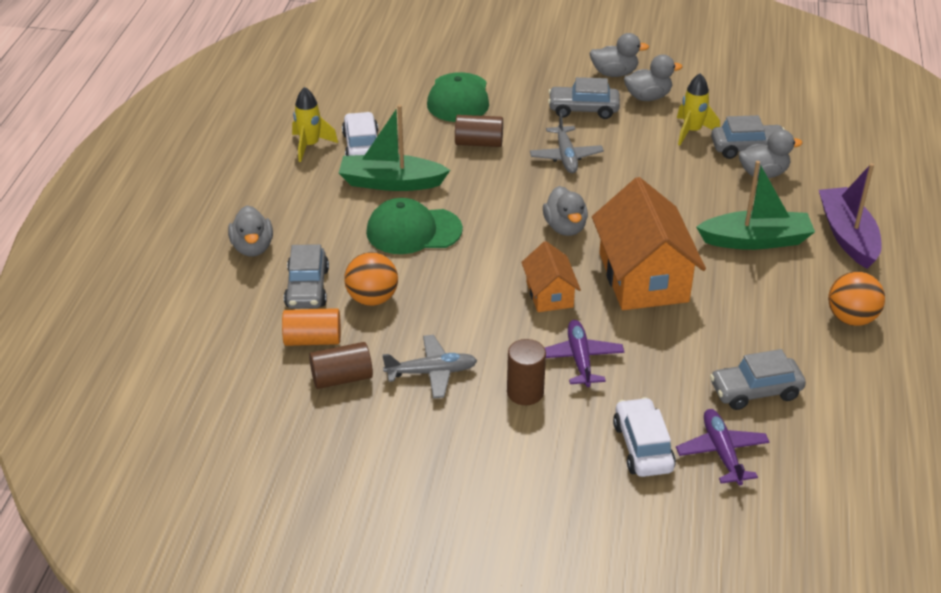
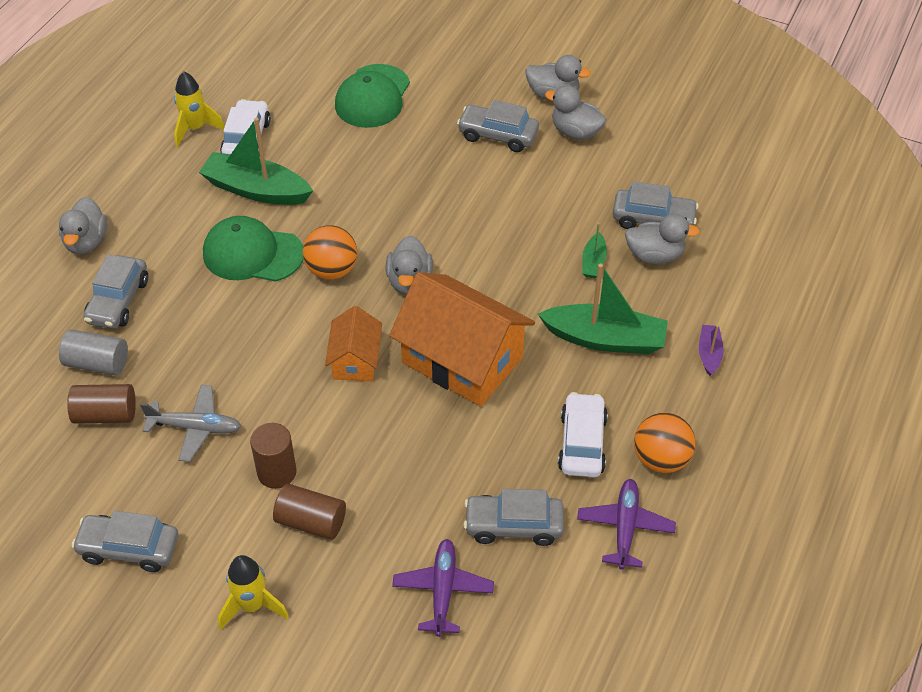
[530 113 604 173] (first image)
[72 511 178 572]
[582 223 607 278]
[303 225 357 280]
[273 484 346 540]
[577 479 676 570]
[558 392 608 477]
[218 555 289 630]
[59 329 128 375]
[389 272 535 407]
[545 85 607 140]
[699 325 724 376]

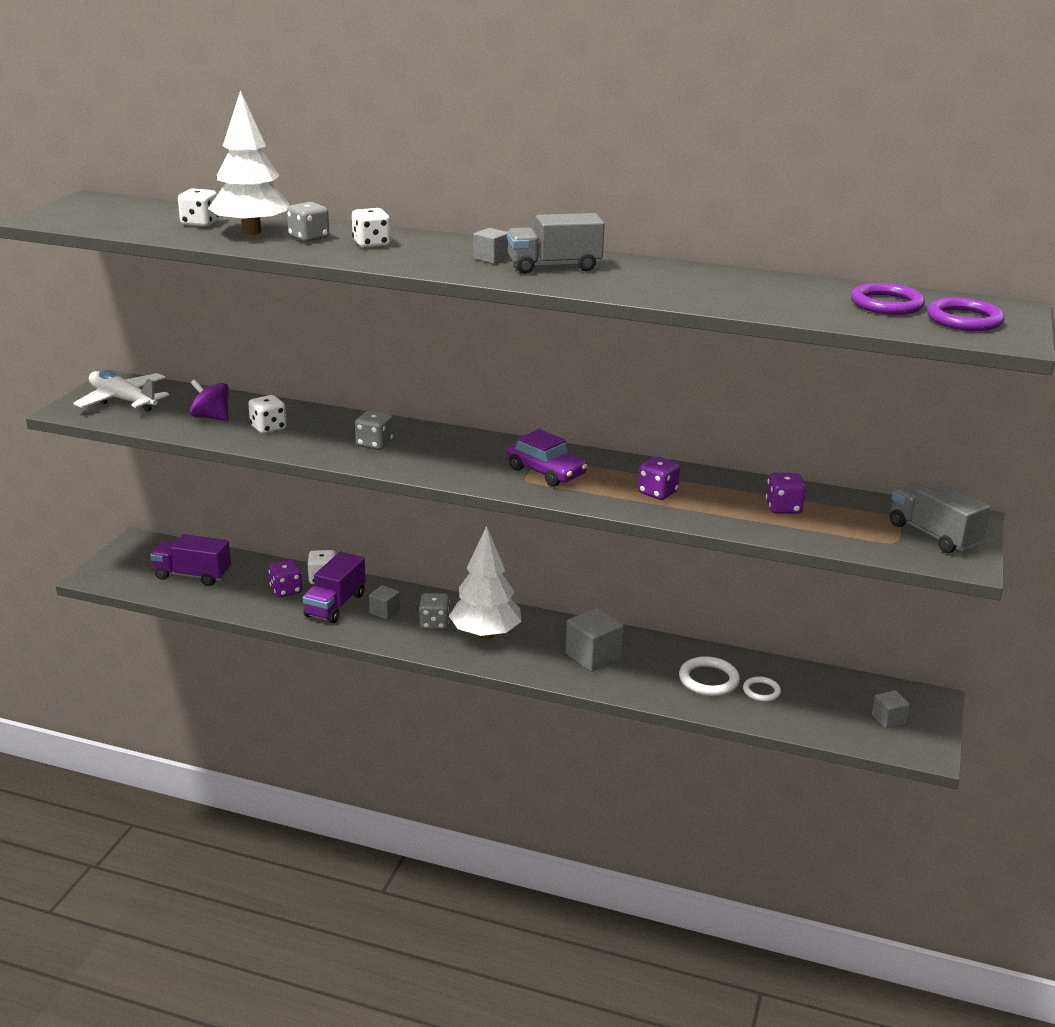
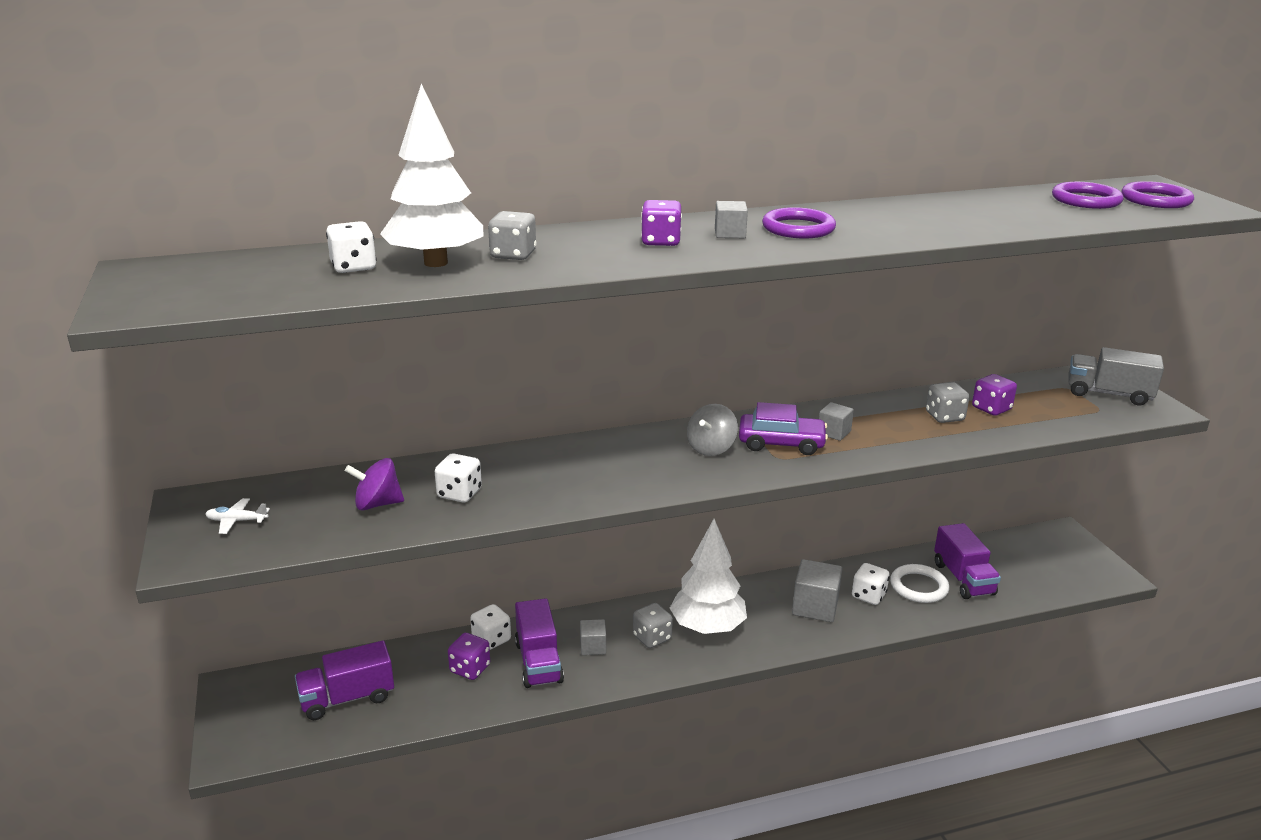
[687 404 738 456]
[852 563 890 605]
[926 382 970 423]
[641 200 682 246]
[819 402 854 441]
[762 207 836 239]
[934 523 1001 599]
[205 498 270 534]

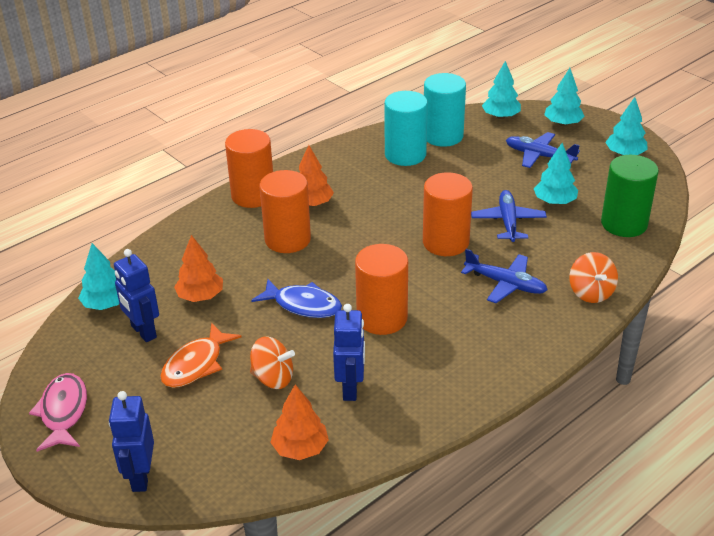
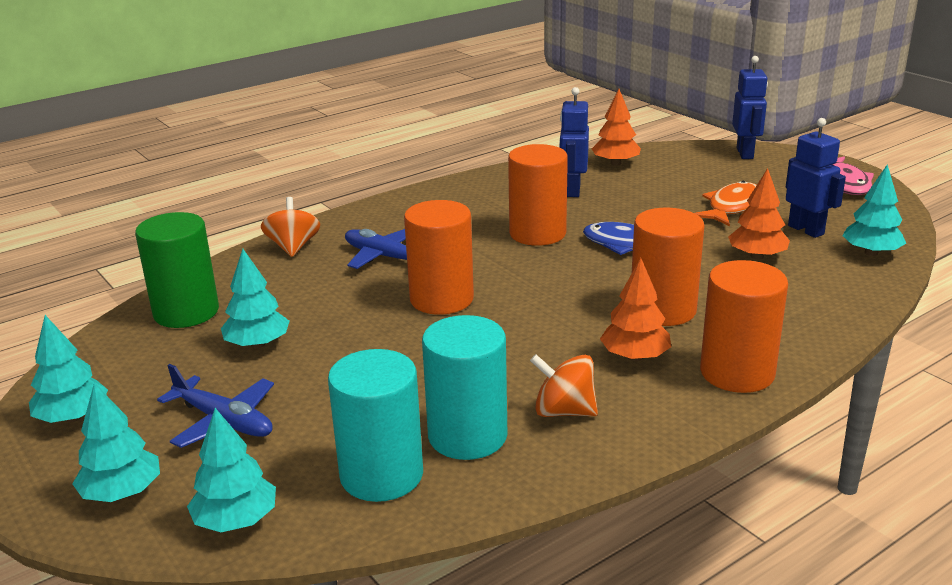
[471 190 547 242] (first image)
[530 354 598 417]

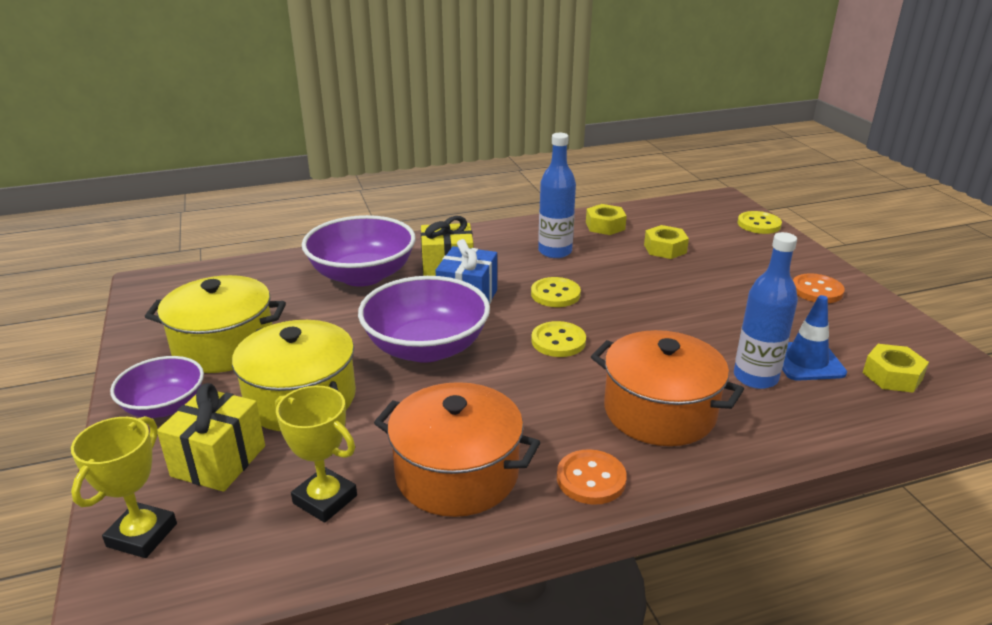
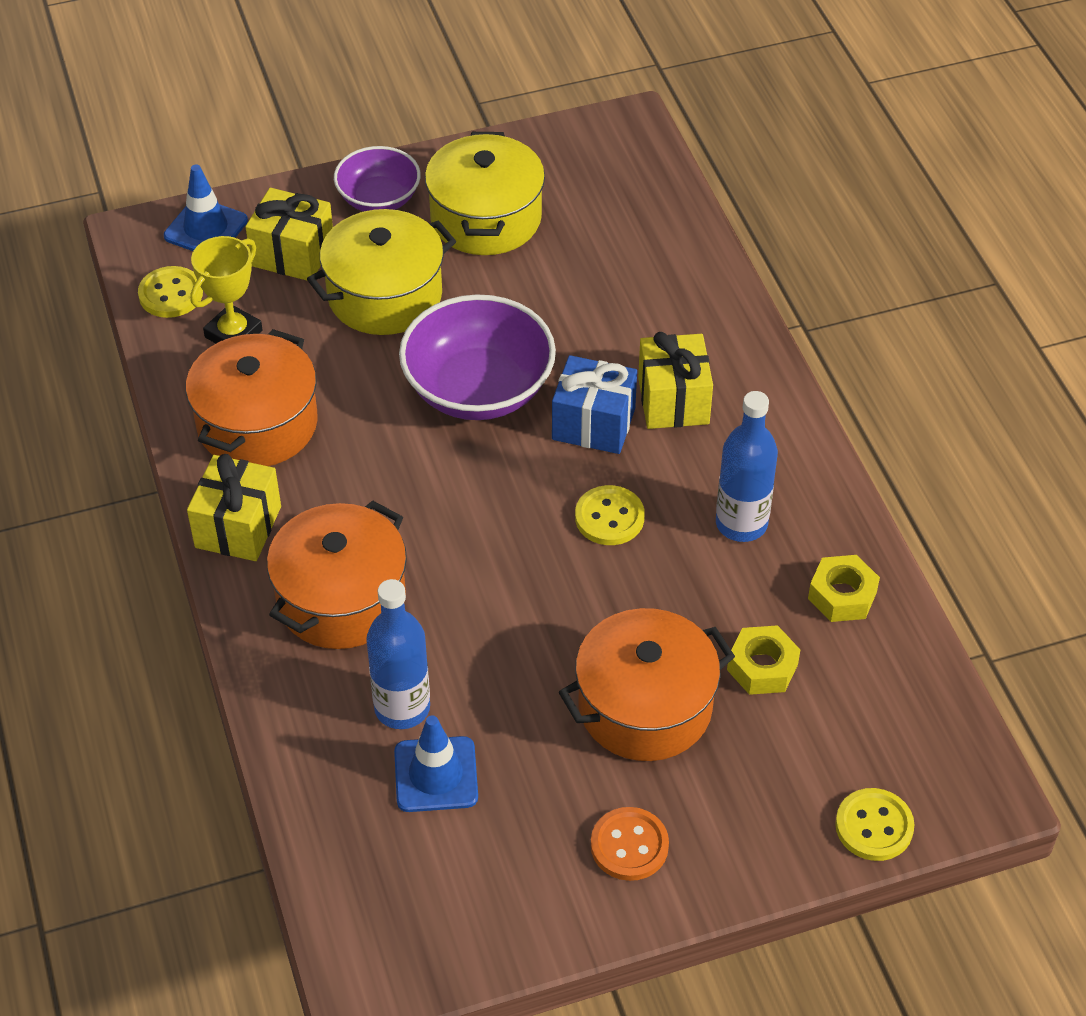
[302 215 415 287] (first image)
[863 344 929 393] (first image)
[559 608 735 761]
[138 266 203 318]
[164 164 248 251]
[187 454 281 561]

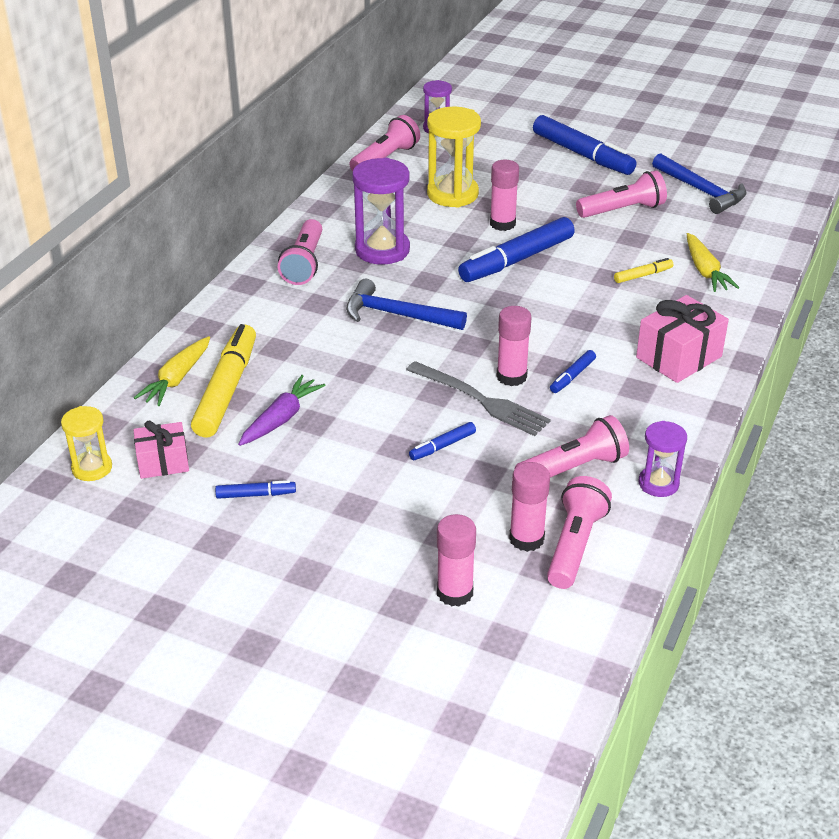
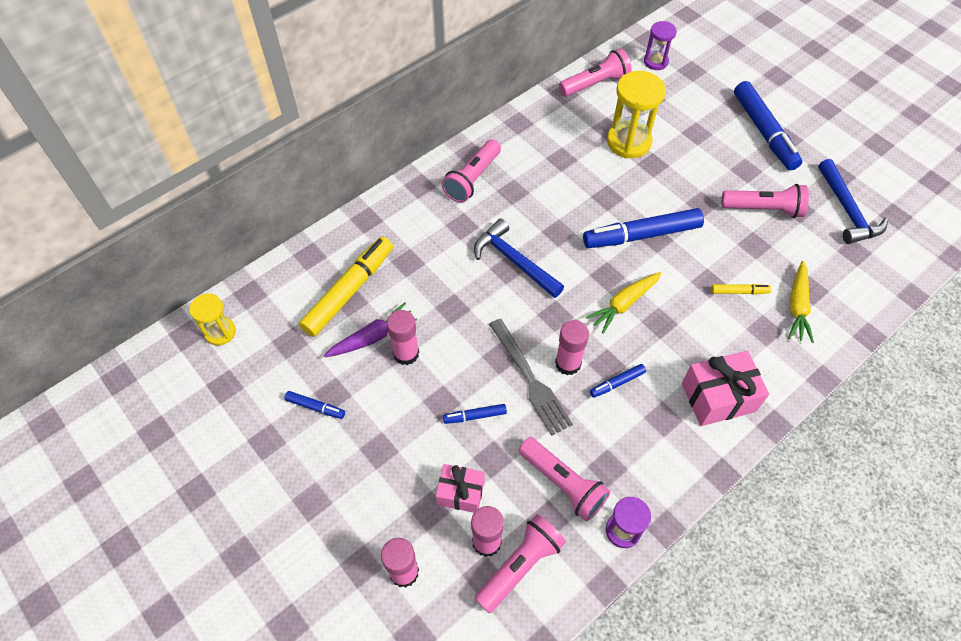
[352 158 410 265] (first image)
[586 272 661 334]
[436 464 485 513]
[387 310 419 365]
[519 437 611 521]

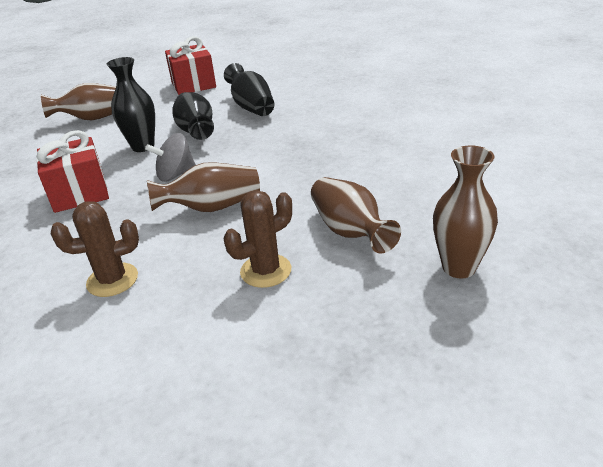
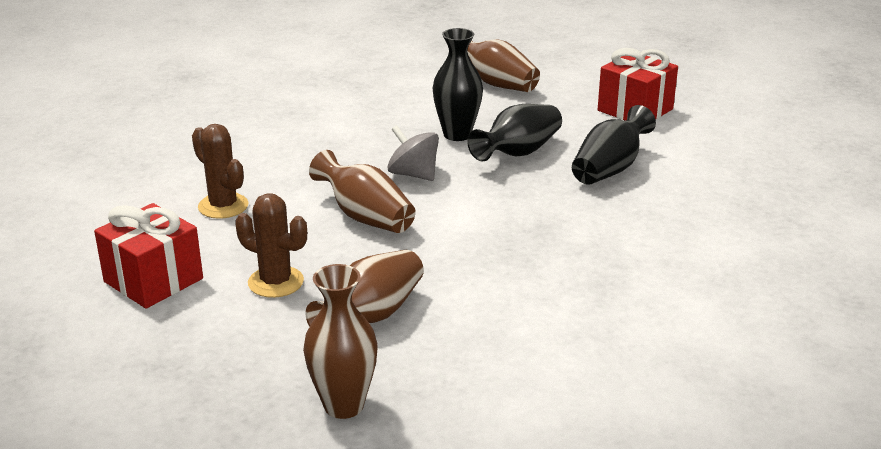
[94 203 203 309]

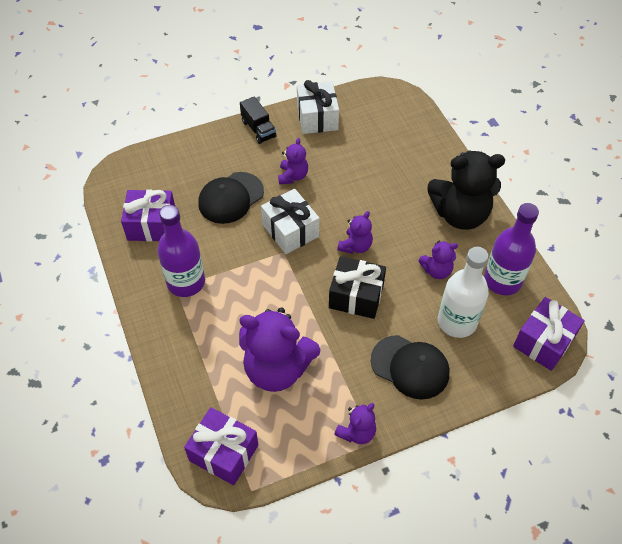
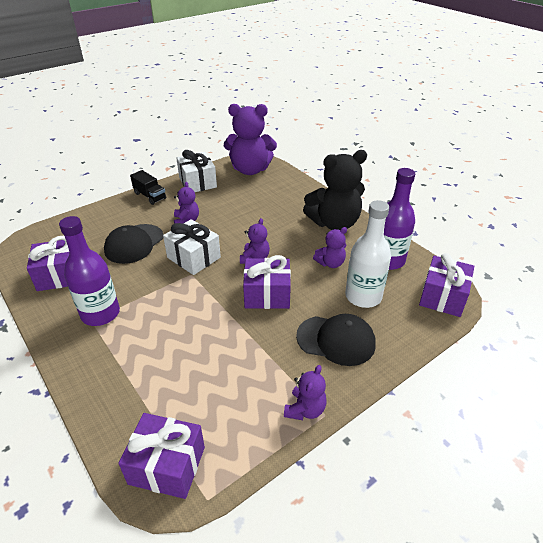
[224 104 277 175]
[243 255 291 309]

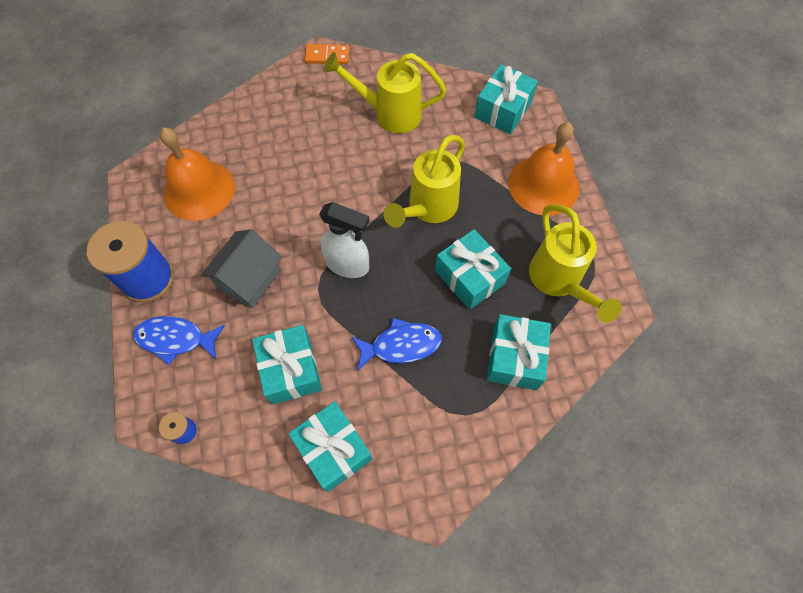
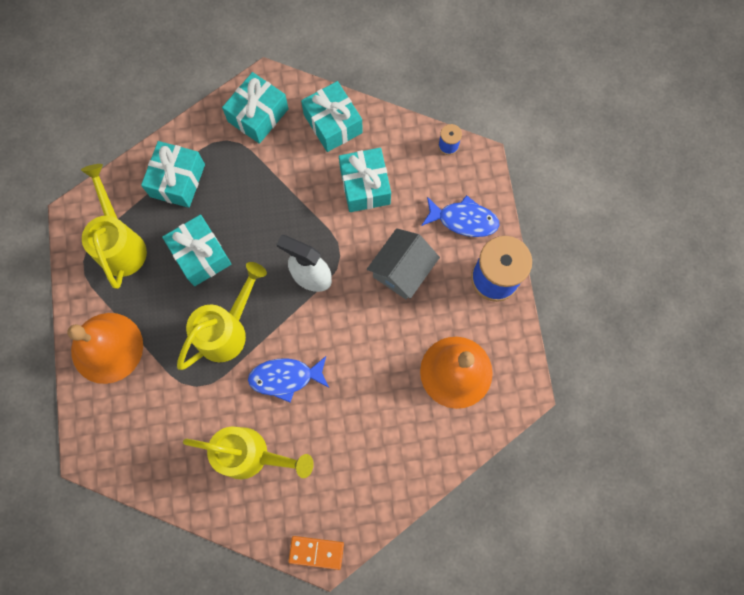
[248 356 329 402]
[222 72 289 144]

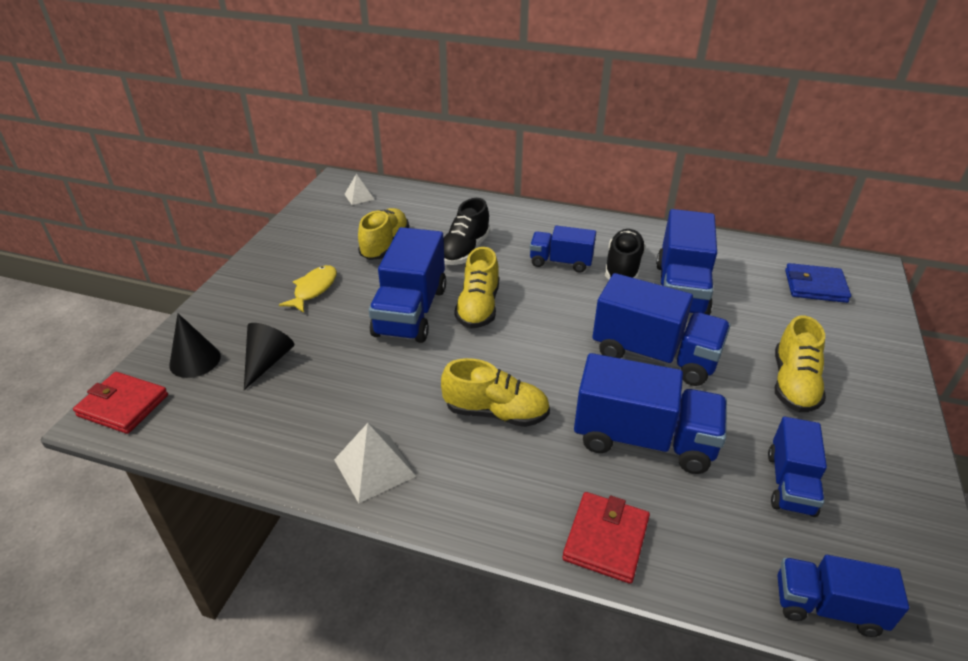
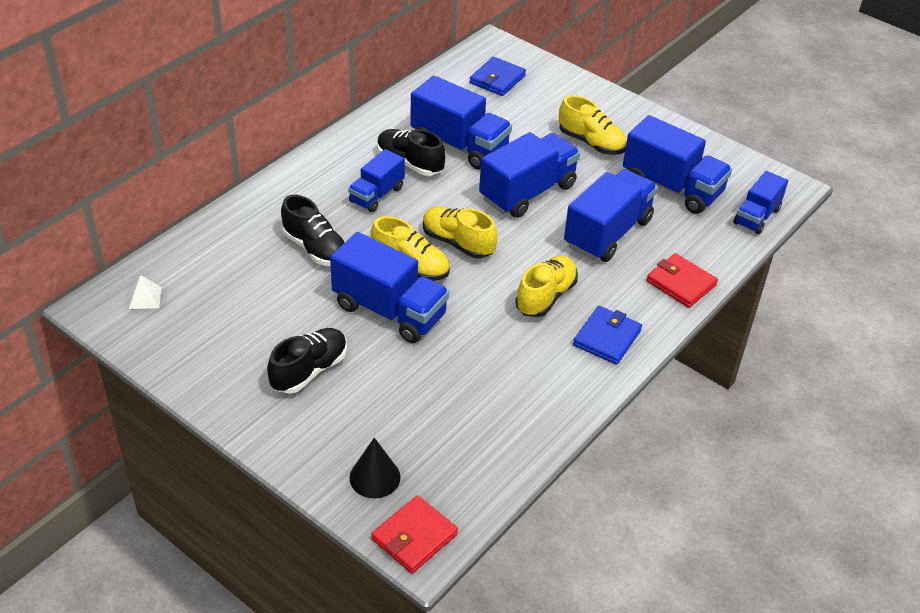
[244 323 294 390] (first image)
[334 423 416 503] (first image)
[573 306 642 365]
[423 206 497 258]
[267 328 347 394]
[623 115 732 214]

